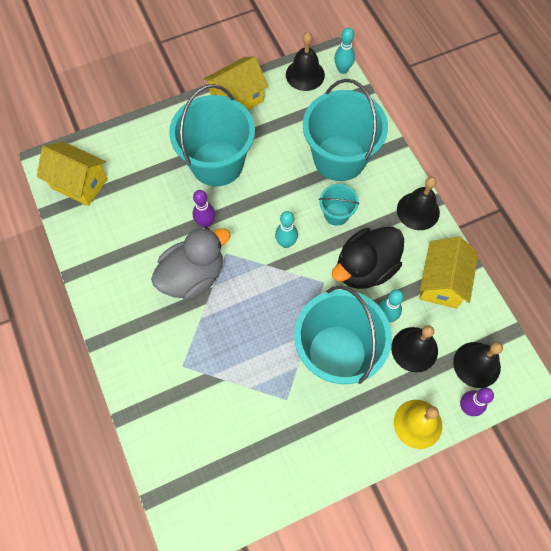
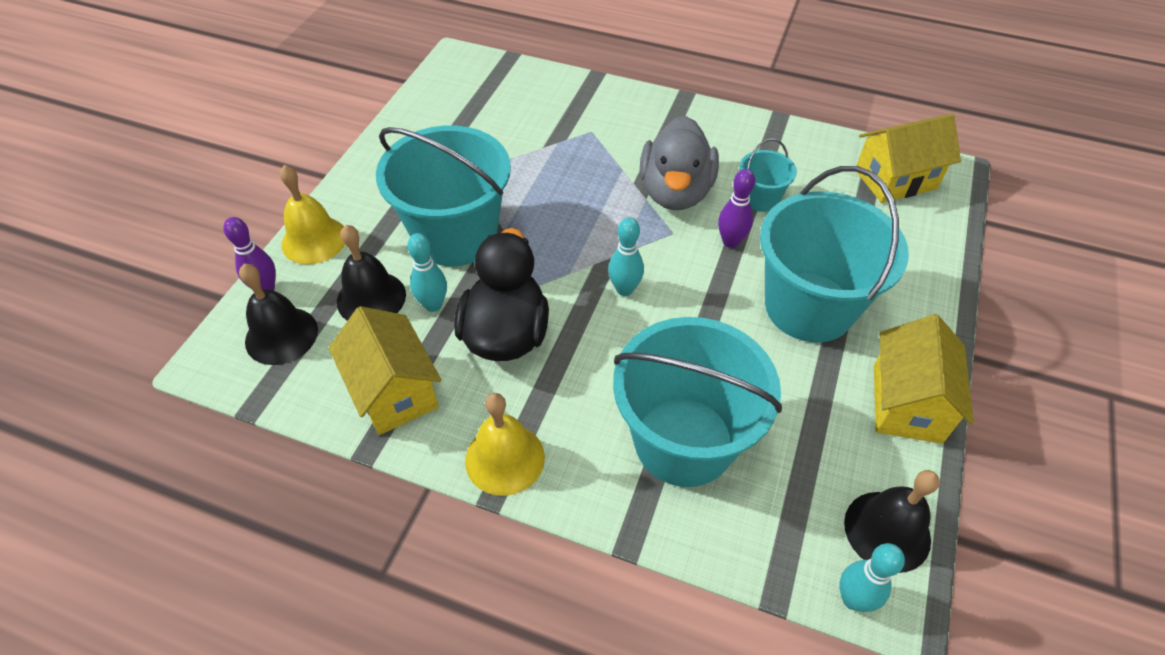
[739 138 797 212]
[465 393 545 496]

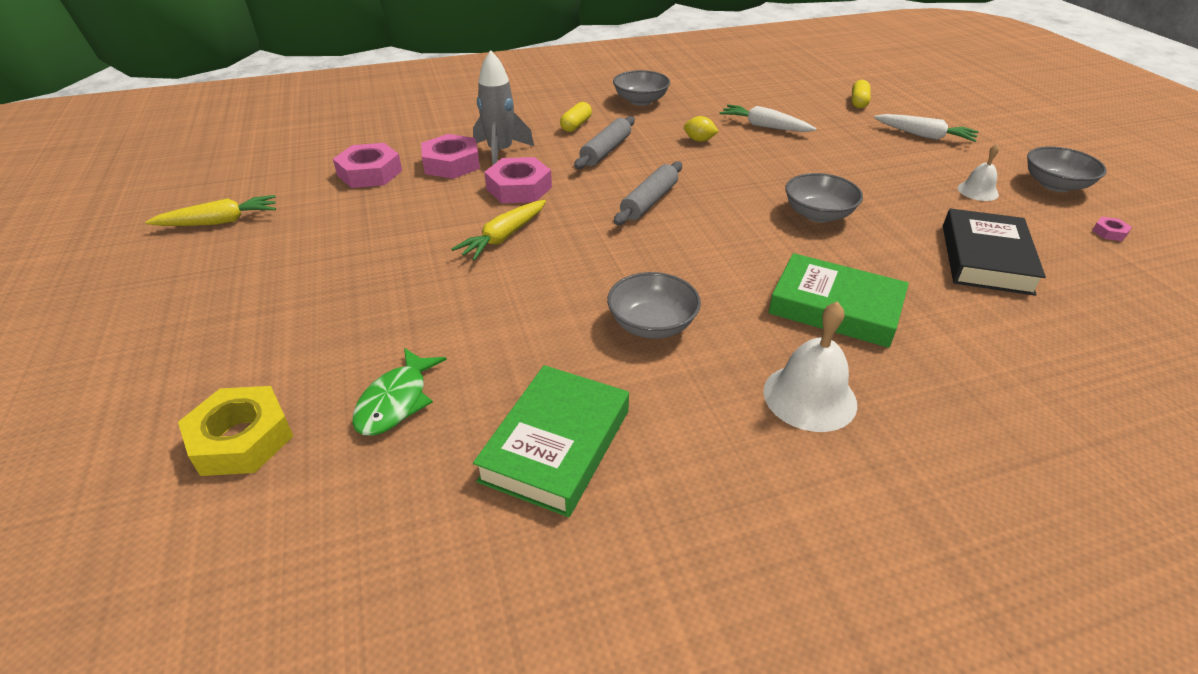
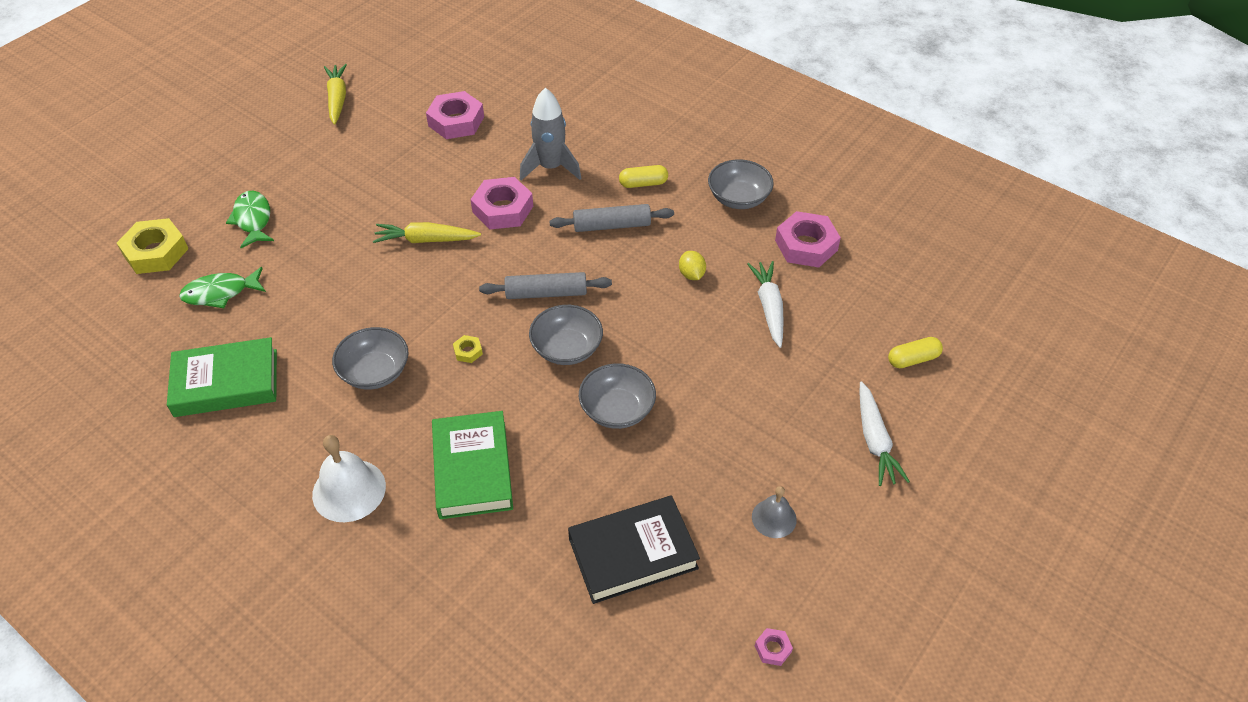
[226 191 274 248]
[453 335 483 363]
[775 211 841 267]
[529 305 603 365]
[752 486 797 538]
[324 64 347 125]

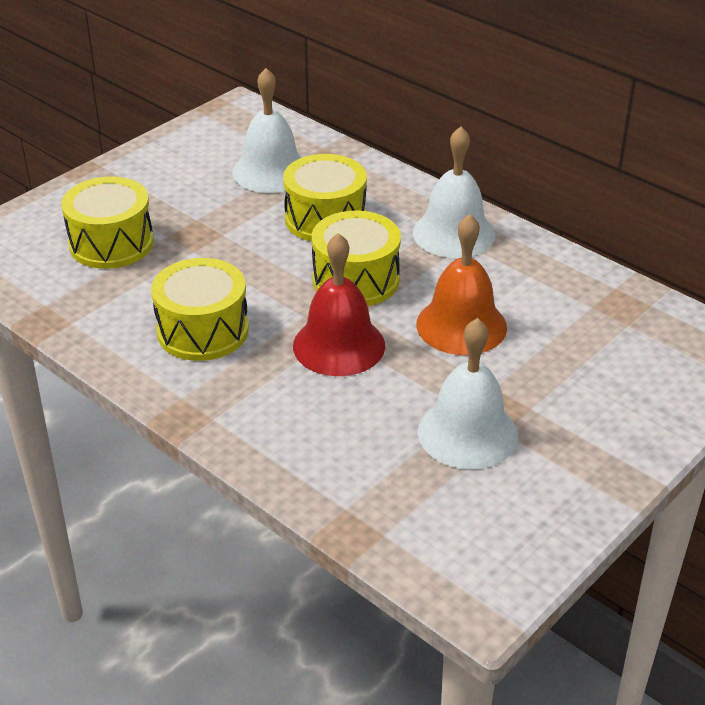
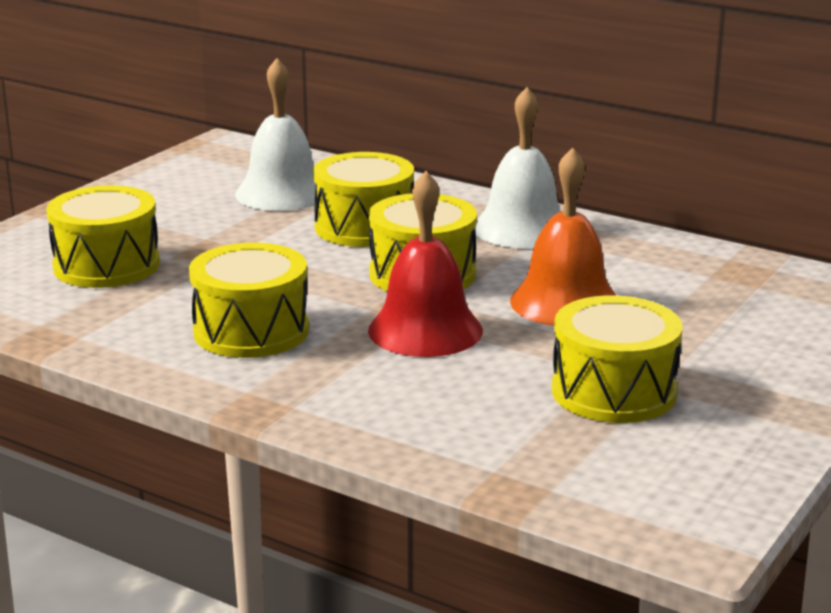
[552 295 683 423]

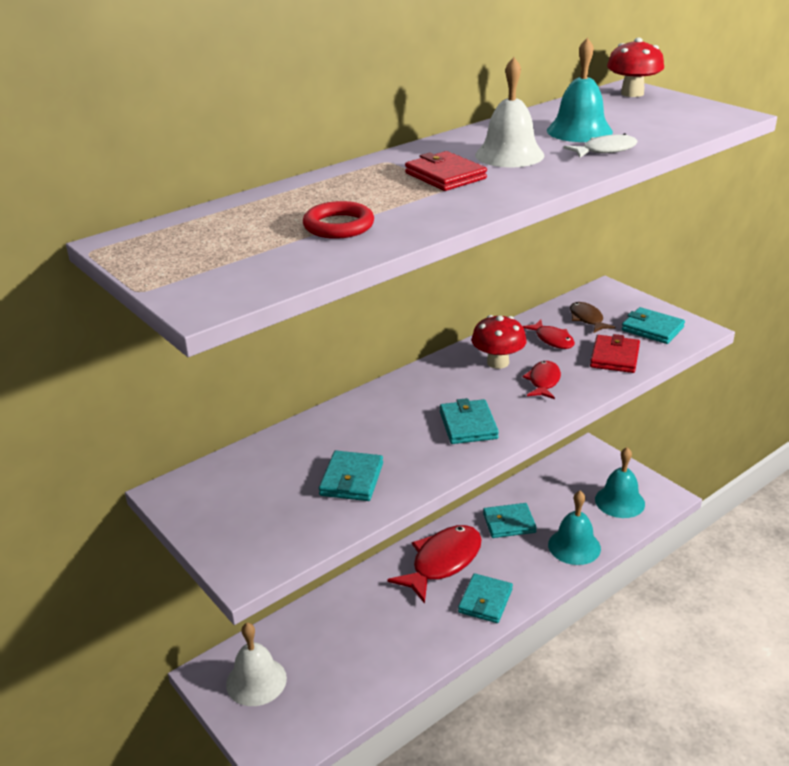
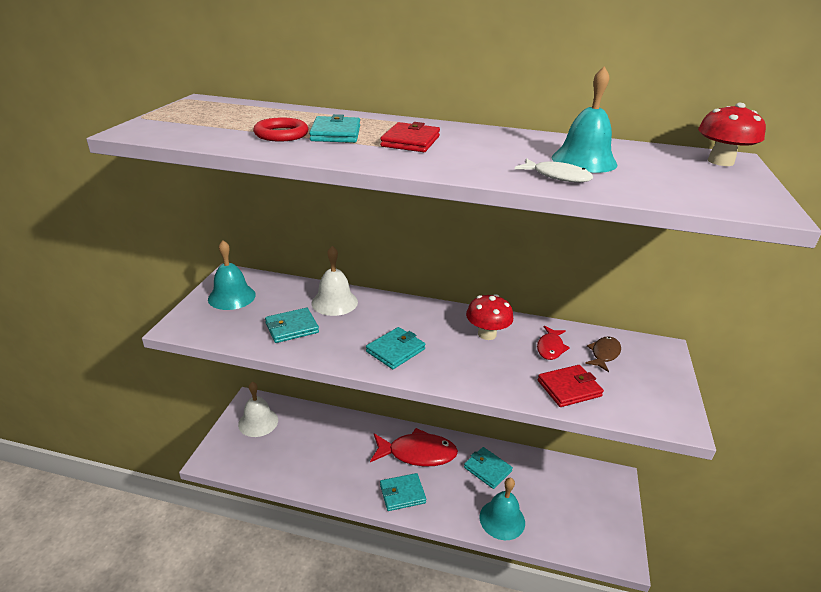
[523 361 561 399] (first image)
[311 246 358 316]
[208 240 256 310]
[309 114 360 143]

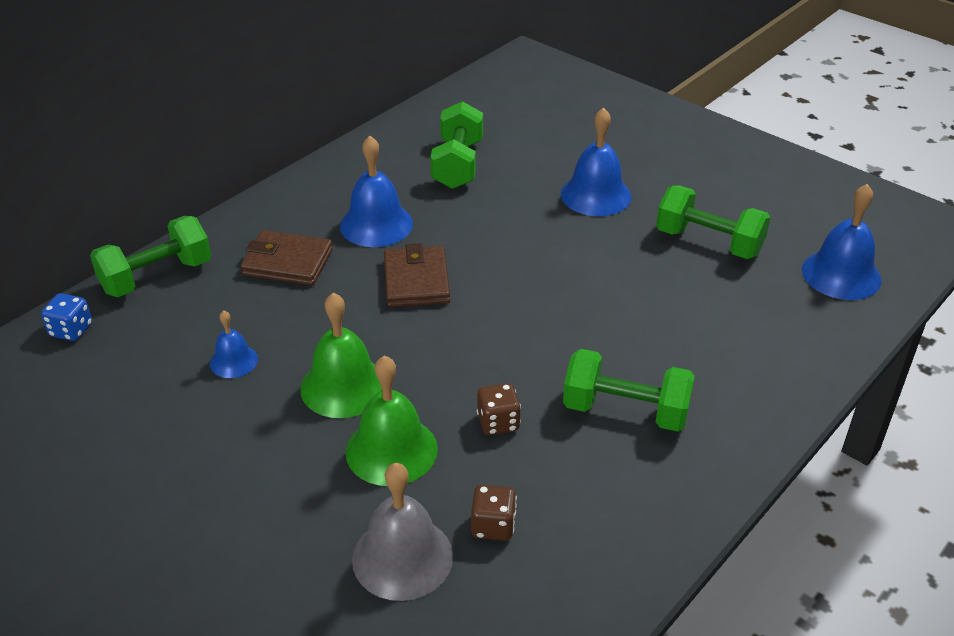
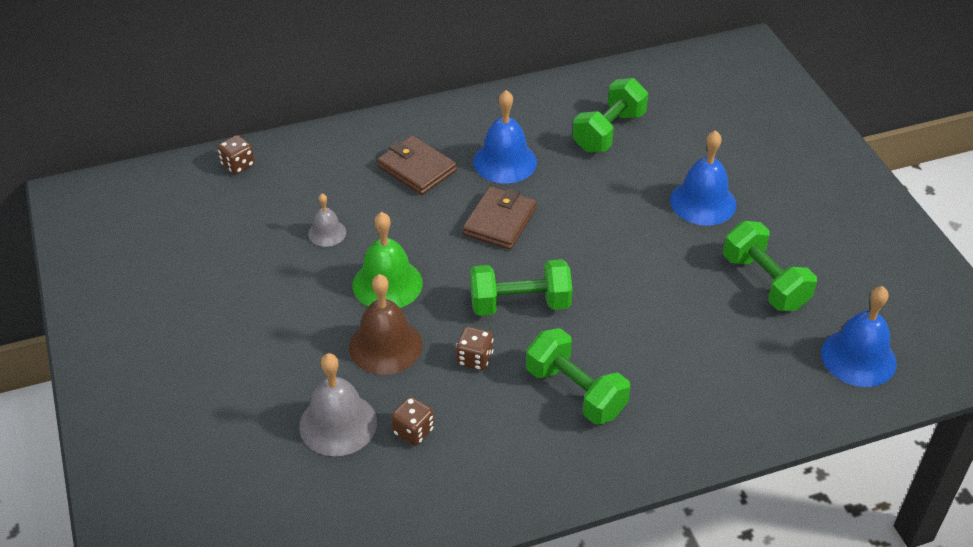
[470 259 572 316]
[218 135 255 174]
[308 193 346 247]
[349 274 423 375]

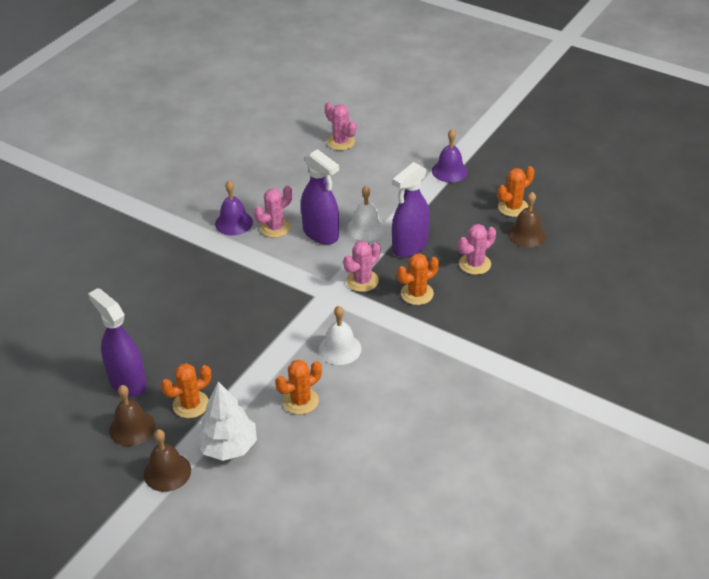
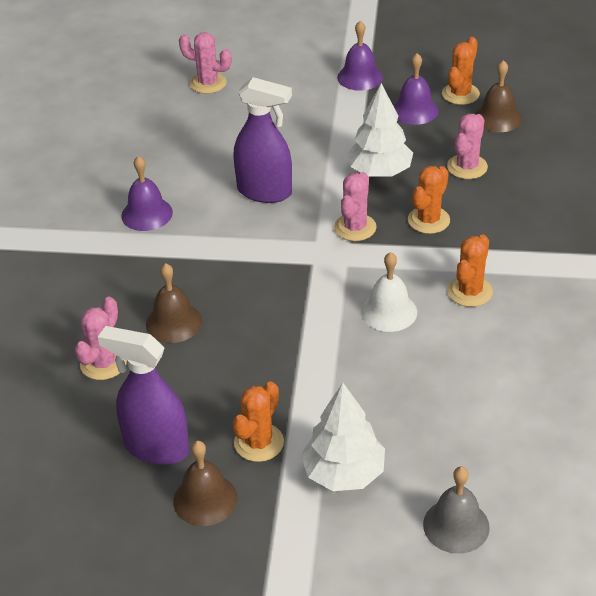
[347 186 385 241] (first image)
[393 53 439 125]
[423 466 490 554]
[146 263 202 343]
[75 297 127 380]
[448 234 493 307]
[347 83 413 177]

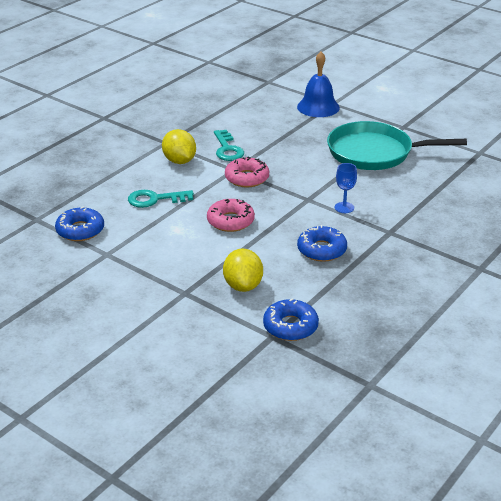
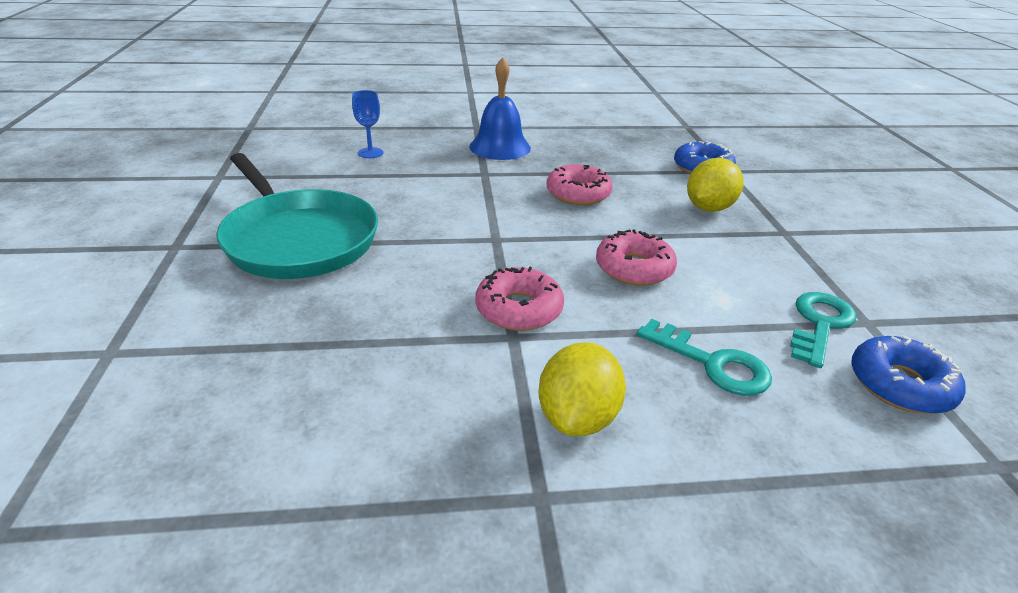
[790 292 856 368]
[469 58 531 160]
[352 90 383 158]
[547 164 613 205]

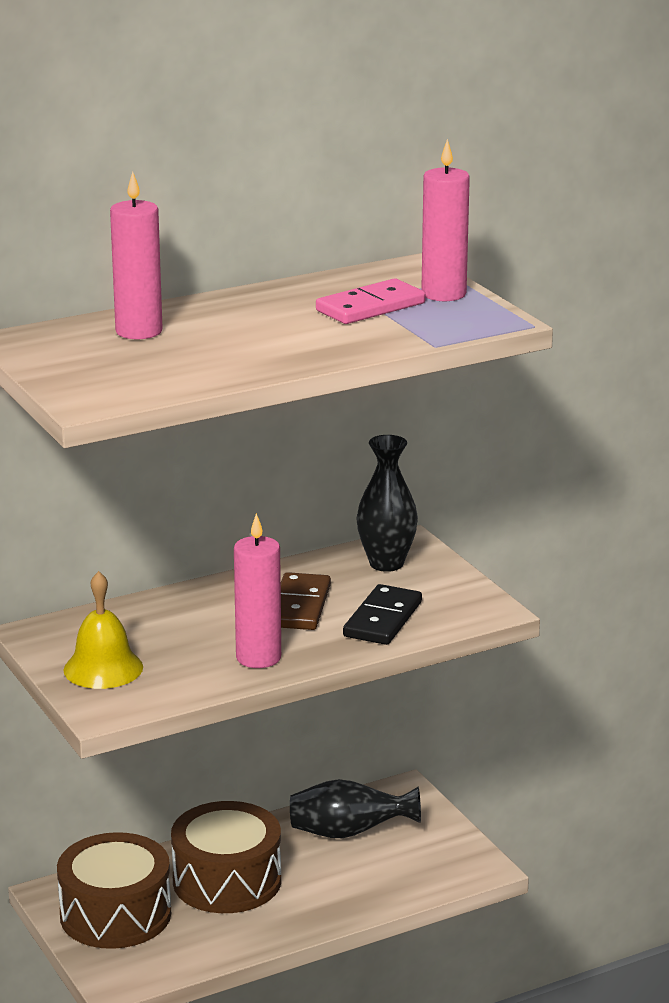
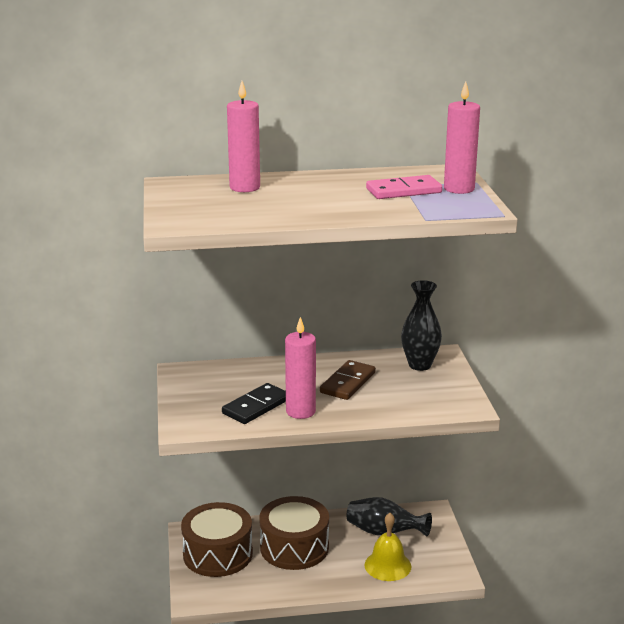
[364 513 411 581]
[222 383 286 424]

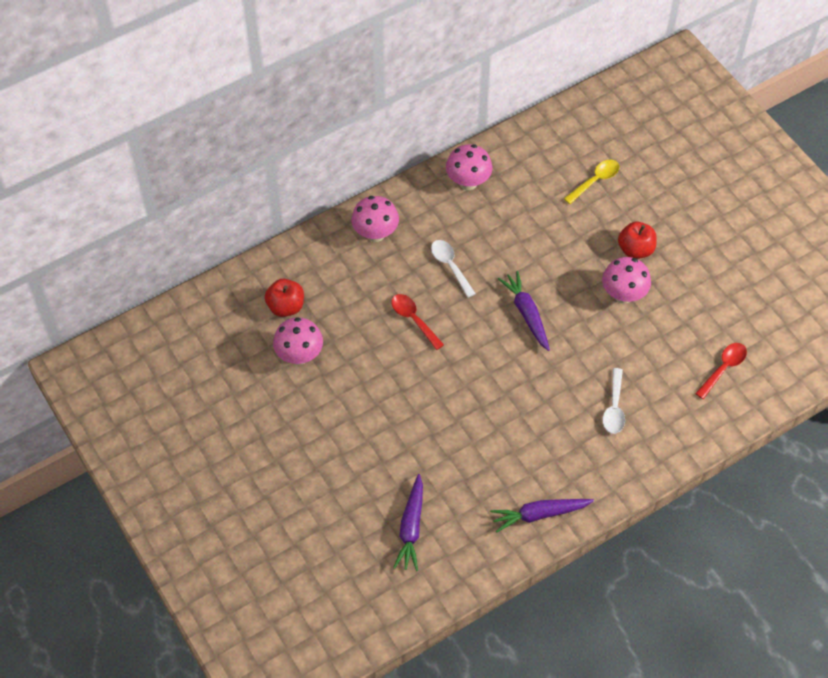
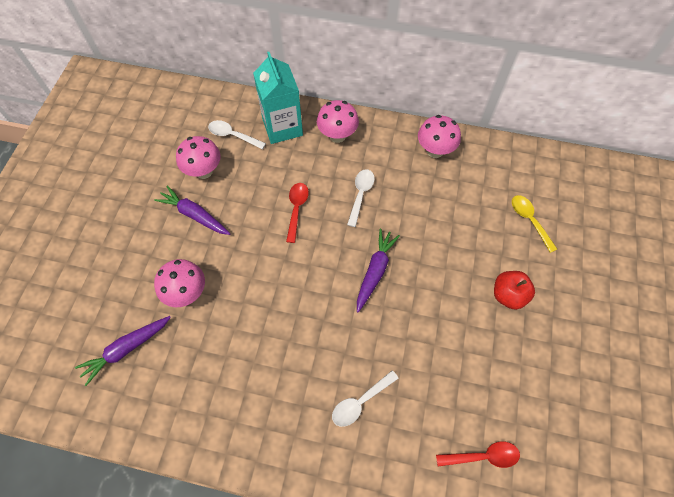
[253 52 303 144]
[154 186 231 235]
[154 259 205 307]
[208 120 266 149]
[512 195 557 253]

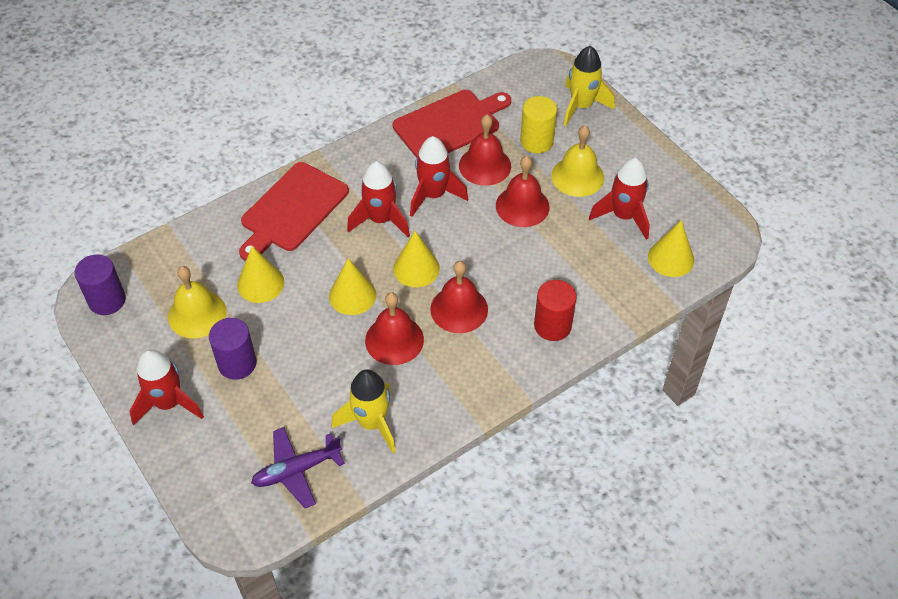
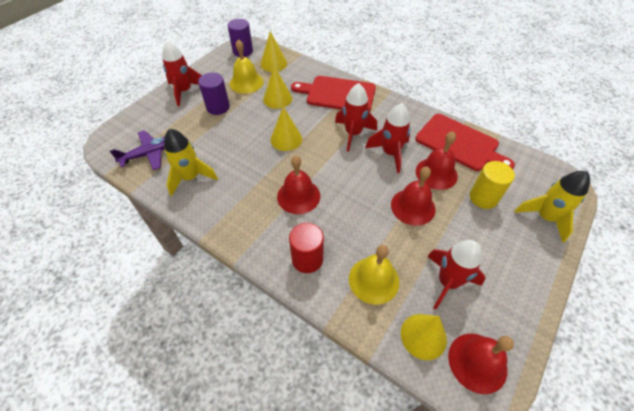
[448 334 514 394]
[261 31 287 72]
[349 245 399 305]
[110 130 165 170]

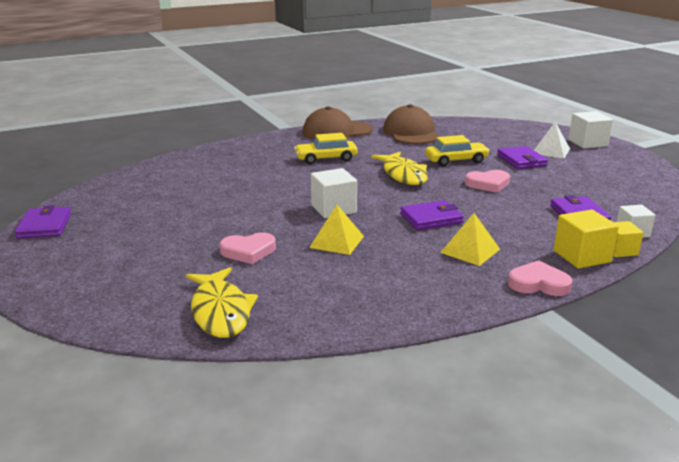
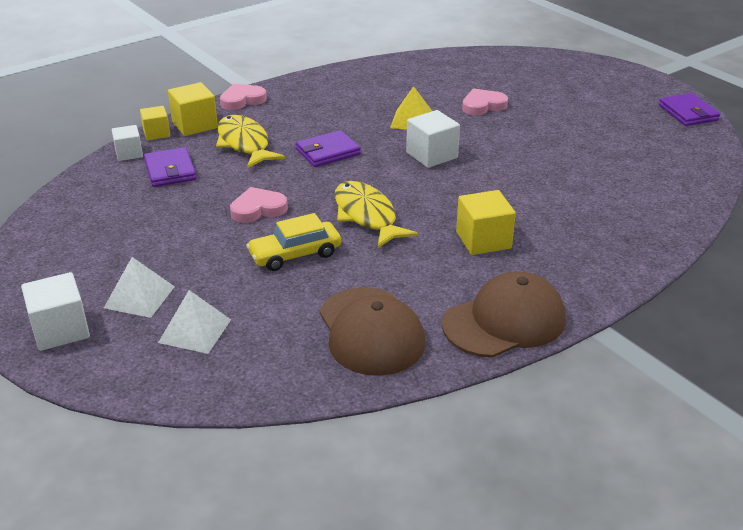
[440 213 500 266] (first image)
[497 146 548 169] (first image)
[158 290 231 354]
[216 115 285 168]
[456 190 516 255]
[220 84 267 110]

